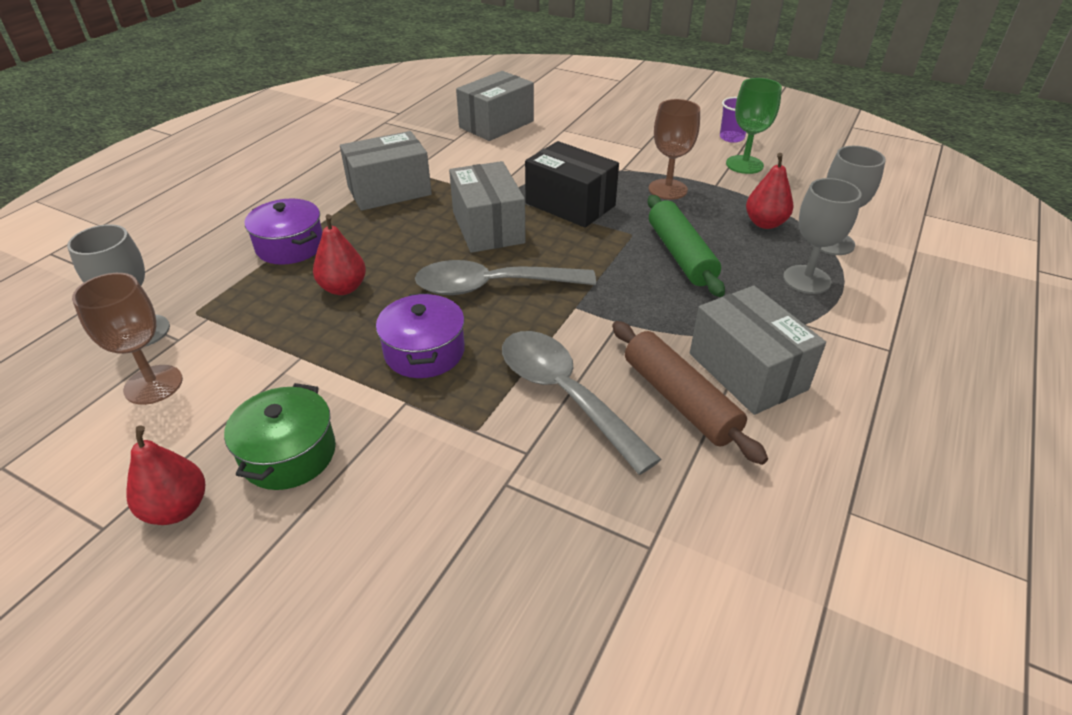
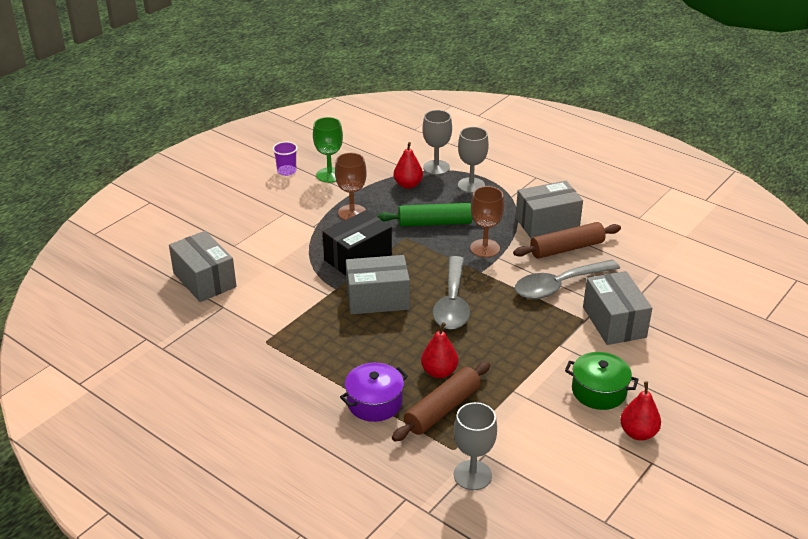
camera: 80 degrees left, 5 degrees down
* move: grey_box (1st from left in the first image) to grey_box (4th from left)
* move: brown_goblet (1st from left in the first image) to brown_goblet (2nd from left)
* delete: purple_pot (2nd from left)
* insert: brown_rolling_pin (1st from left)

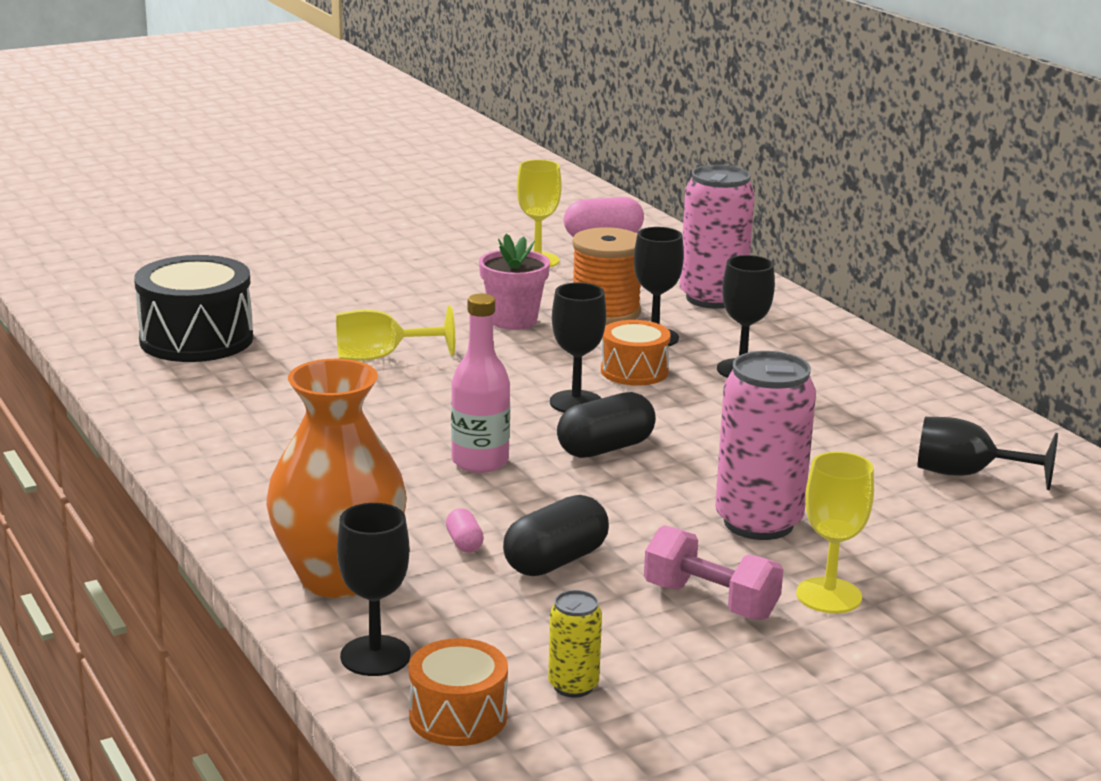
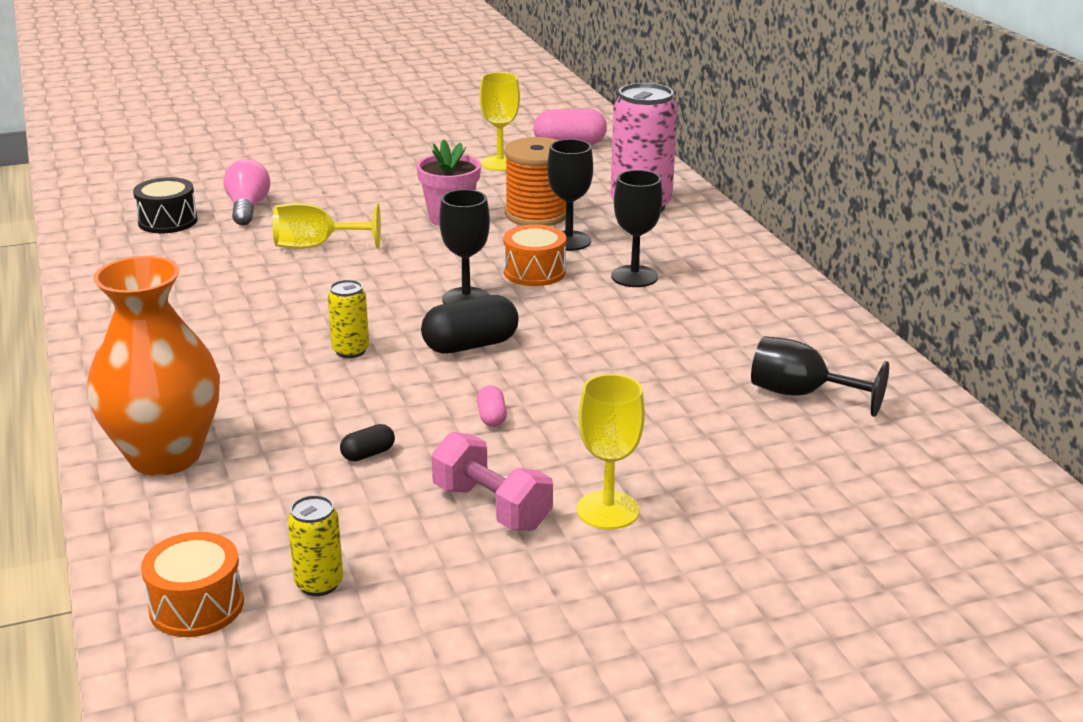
camera: 10 degrees right, 5 degrees up
* resize: black_drum x0.59
* replace: pink_bottle to yellow_can (2nd from left)
* delete: pink_can (2nd from left)
* resize: black_capsule (1st from left) x0.50
* delete: black_goblet (1st from left)
* move: pink_capsule (1st from left)
* insert: pink_light_bulb

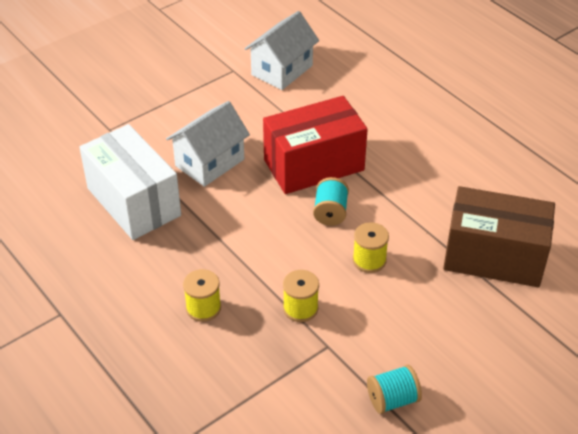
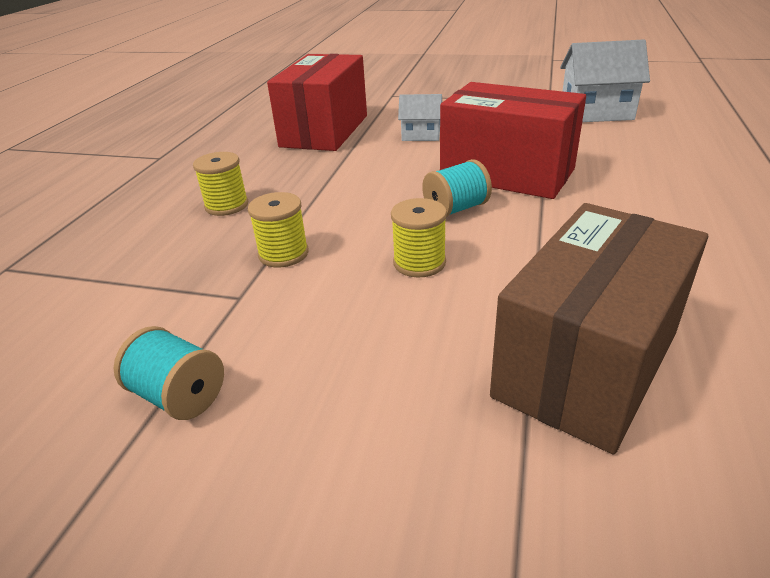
camera: 55 degrees right, 10 degrees down
* resize: white_house (1st from left) x0.58
* recolor: white_box to red_box (1st from left)
* rotate: brown_box 60 degrees clockwise

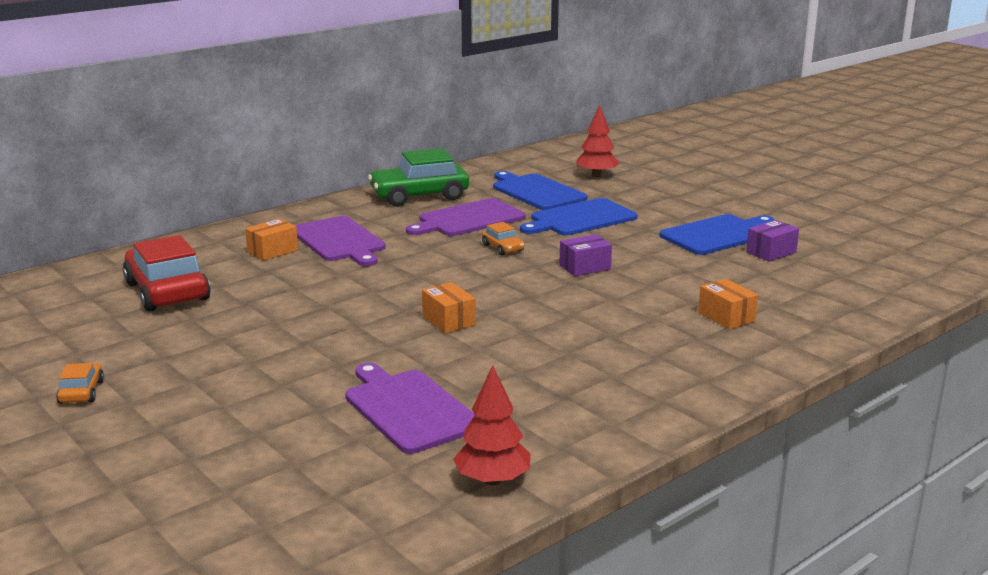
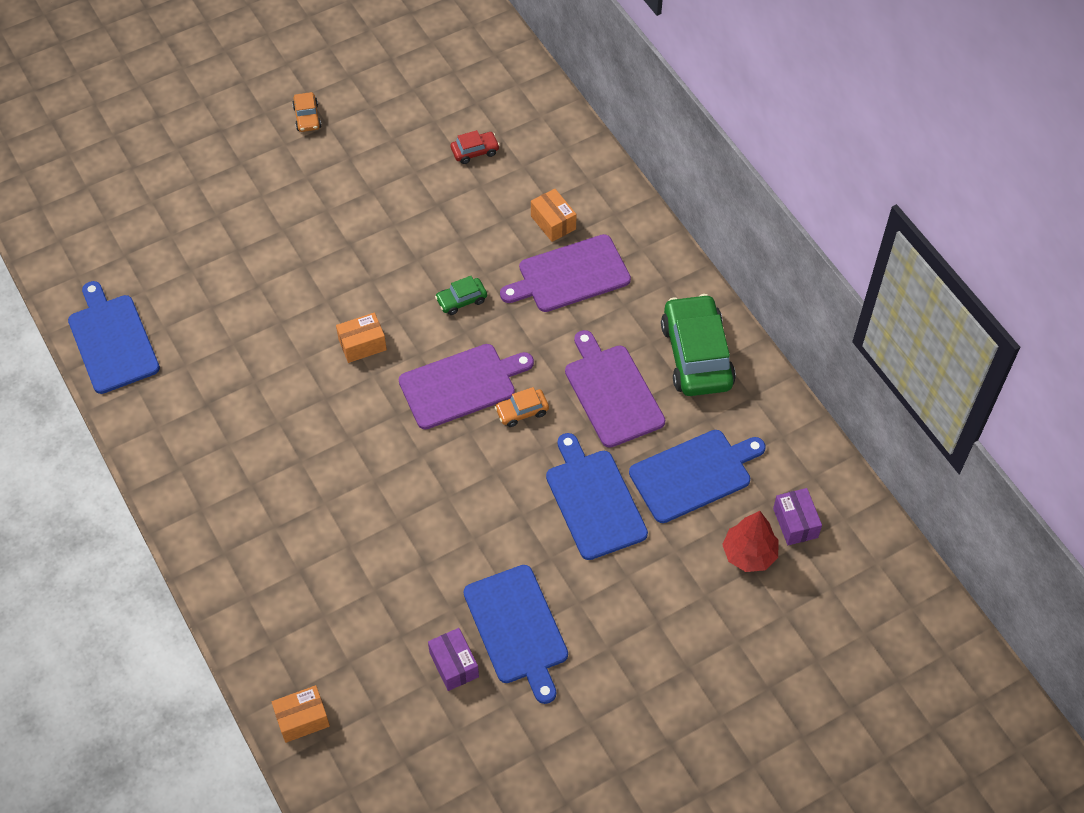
camera: 100 degrees right, 35 degrees up
* move: purple_box (1st from left in the first image) to purple_box (2nd from left)
* resize: red_car x0.46
* move: orange_box (3rd from left in the first image) to orange_box (1st from left)
* rotate: orange_car (1st from left) 75 degrees clockwise
* move: purple_cutting_board (2nd from left in the first image) to purple_cutting_board (1st from left)
* replace: red_tree (1st from left) to blue_cutting_board (1st from left)
* insert: green_car (1st from left)

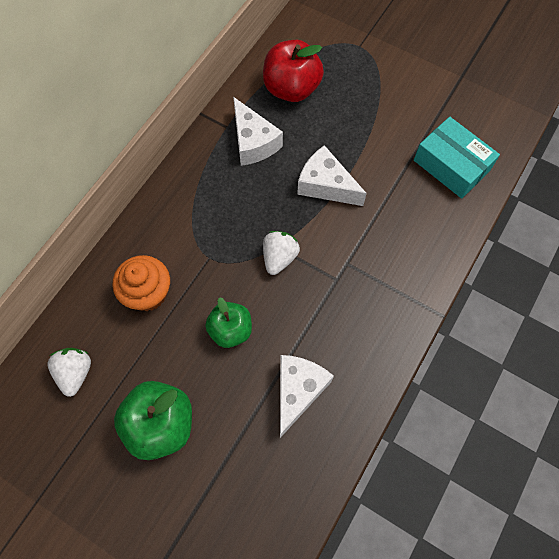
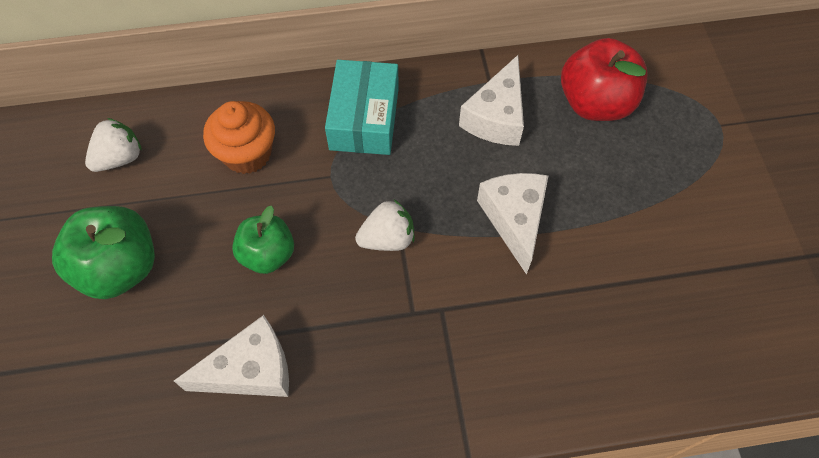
camera: 50 degrees right, 5 degrees down
* move: turquoise_box

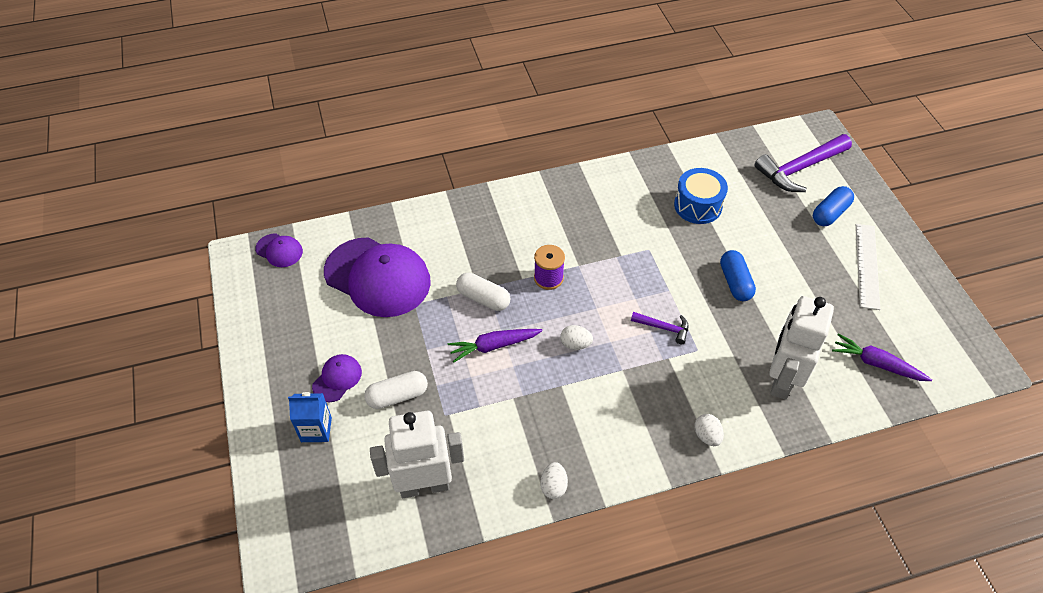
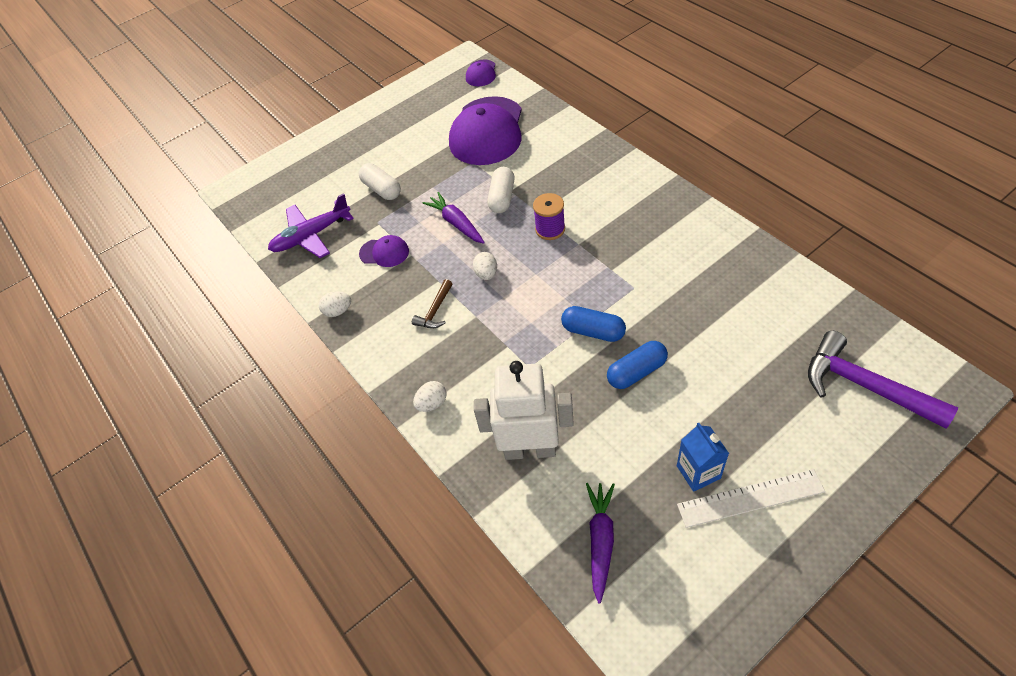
camera: 75 degrees right, 0 degrees up
* delete: blue_drum
* move: blue_capsule (2nd from left in the first image) to blue_capsule (1st from left)
* delete: purple_hammer (1st from left)
* move: purple_cap (2nd from left in the first image) to purple_cap (1st from left)
* move: blue_carton
* replace: white_robot (1st from left) to purple_plane
* insert: brown_hammer

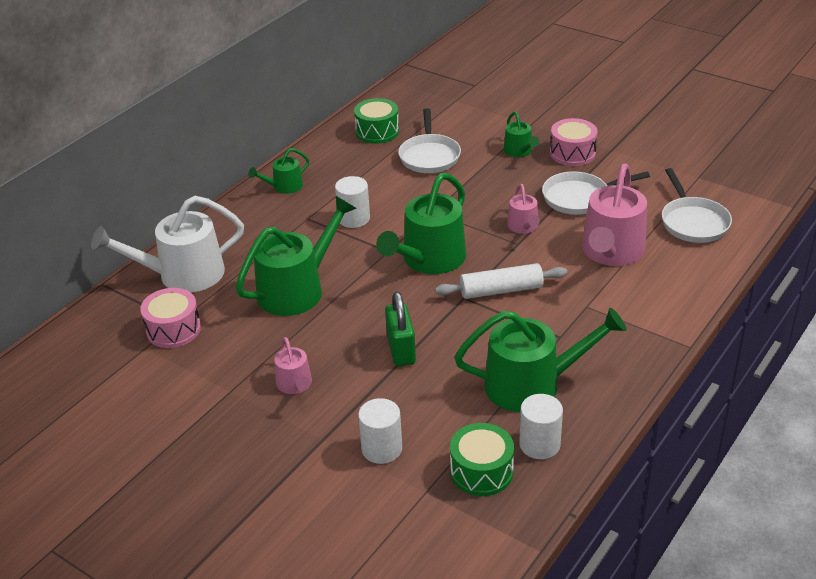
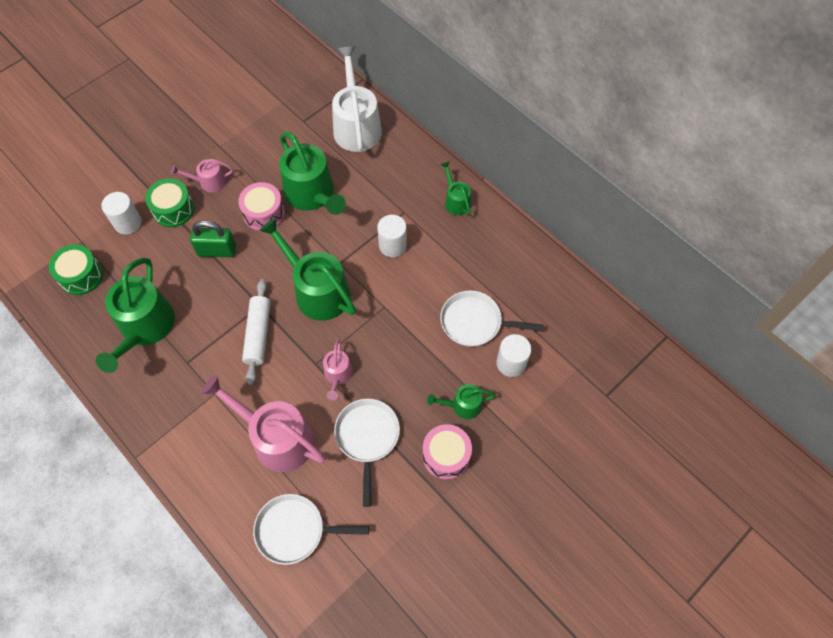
camera: 100 degrees right, 25 degrees up
* move: green_drum (1st from left in the first image) to green_drum (2nd from left)
* rotate: pink_watering_can (2nd from left in the first image) 90 degrees counterclockwise
* move: pink_drum (1st from left)
* move: white_cylinder (3rd from left)

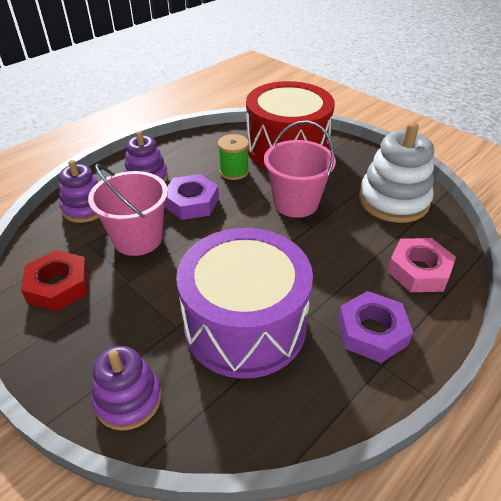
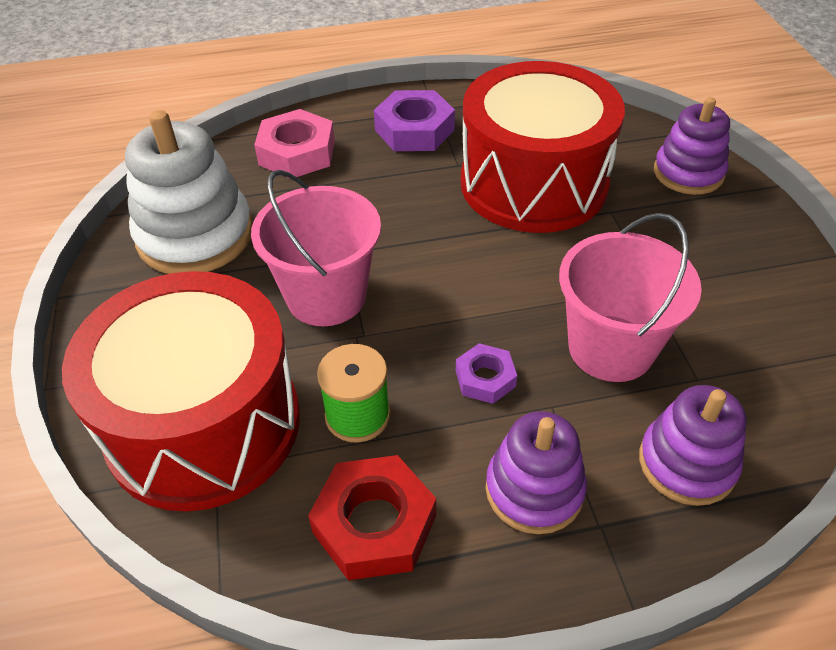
camera: 145 degrees left, 5 degrees up
* resize: purple_nut (1st from left in the first image) x0.58
* recolor: purple_drum to red_drum (2nd from left)
* move: red_nut

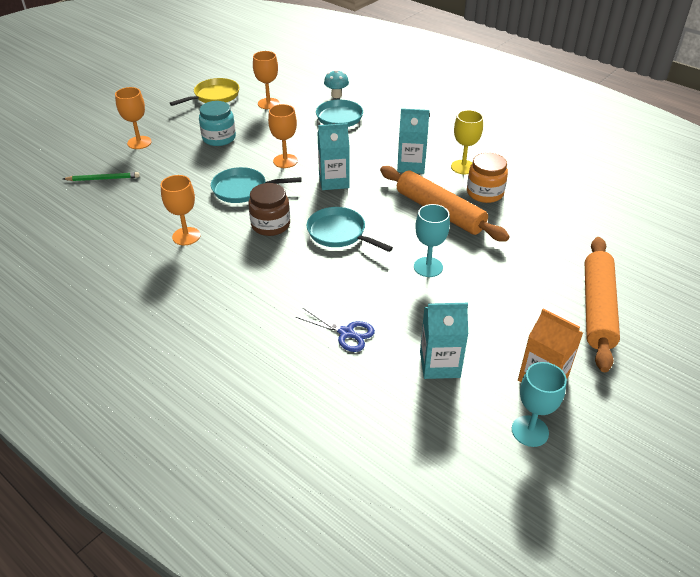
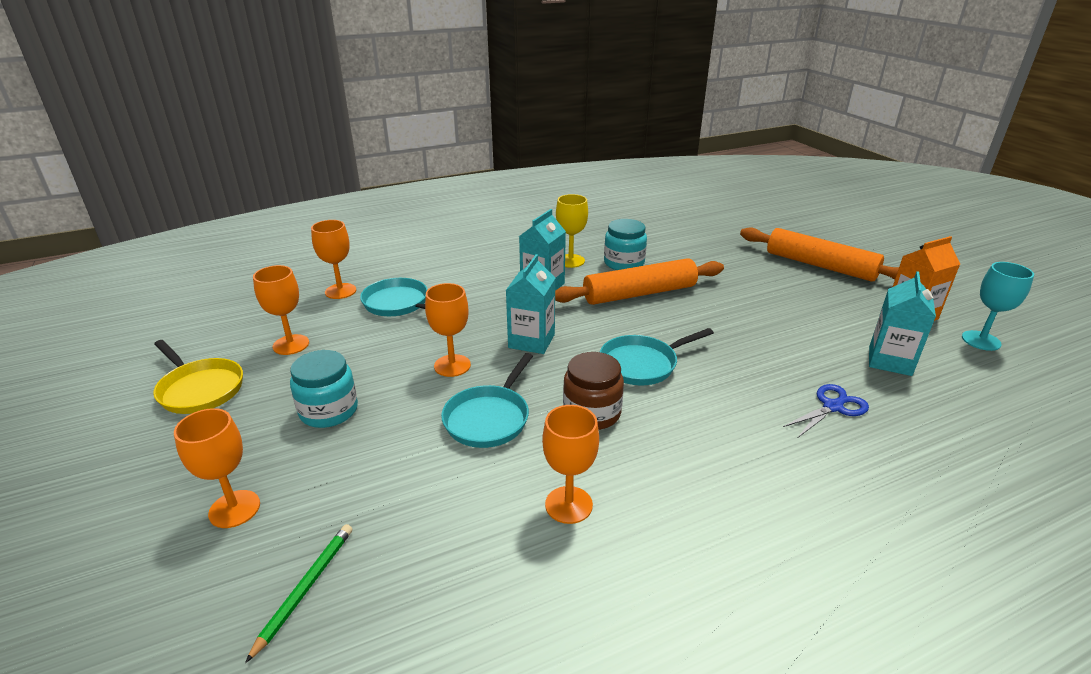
camera: 65 degrees left, 10 degrees down
* replace: turquoise_mushroom to orange_goblet (3rd from left)
* rotate: yellow_pan 150 degrees clockwise
* recolor: orange_jar to turquoise_jar (2nd from left)
* delete: turquoise_goblet (1st from left)

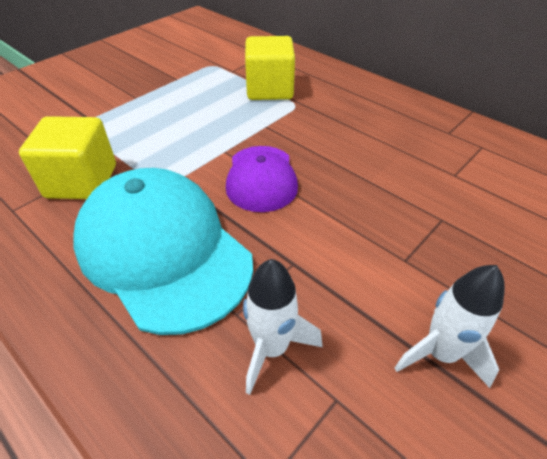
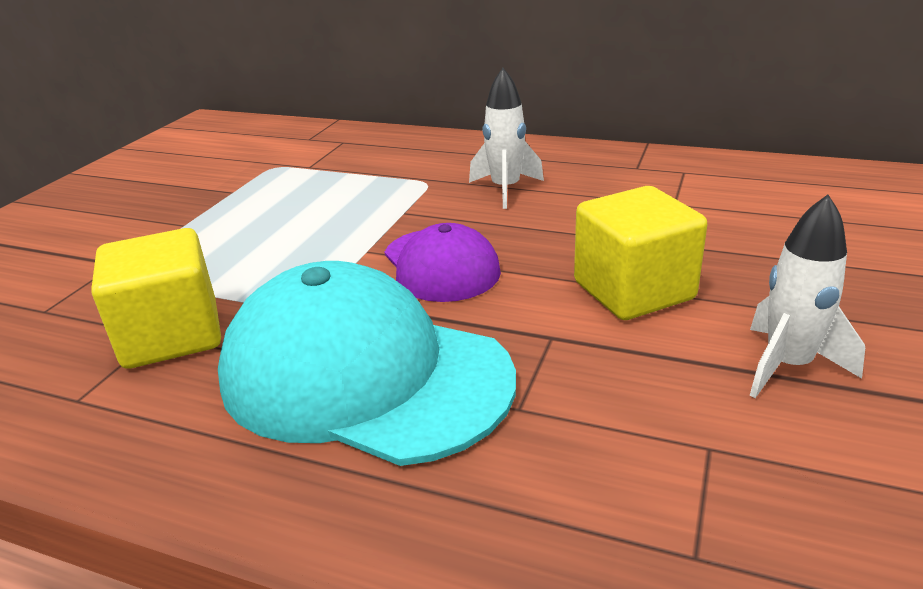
camera: 20 degrees left, 15 degrees down
* move: yellow_cube (2nd from left)
* move: white_rocket (1st from left)

